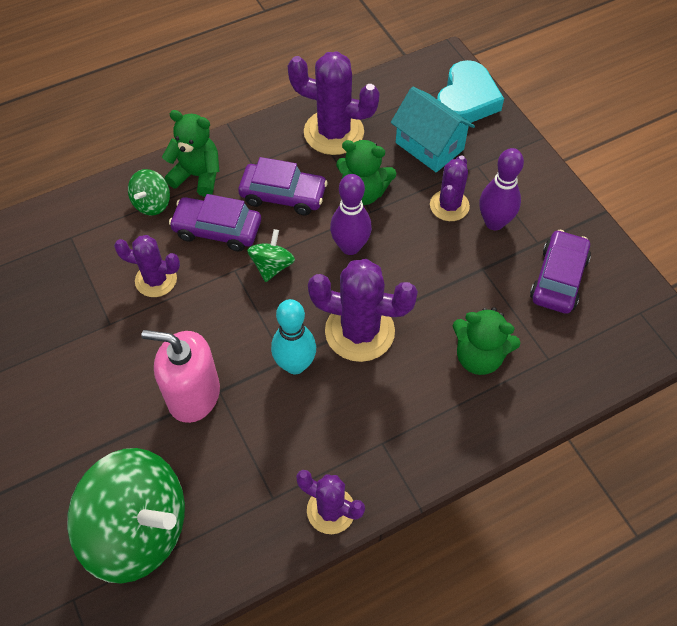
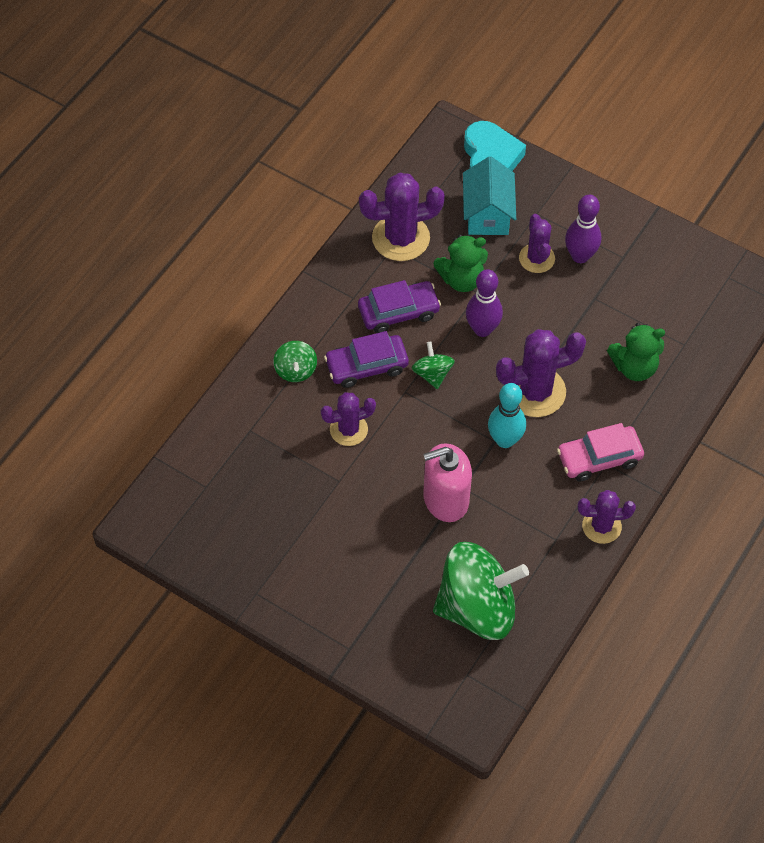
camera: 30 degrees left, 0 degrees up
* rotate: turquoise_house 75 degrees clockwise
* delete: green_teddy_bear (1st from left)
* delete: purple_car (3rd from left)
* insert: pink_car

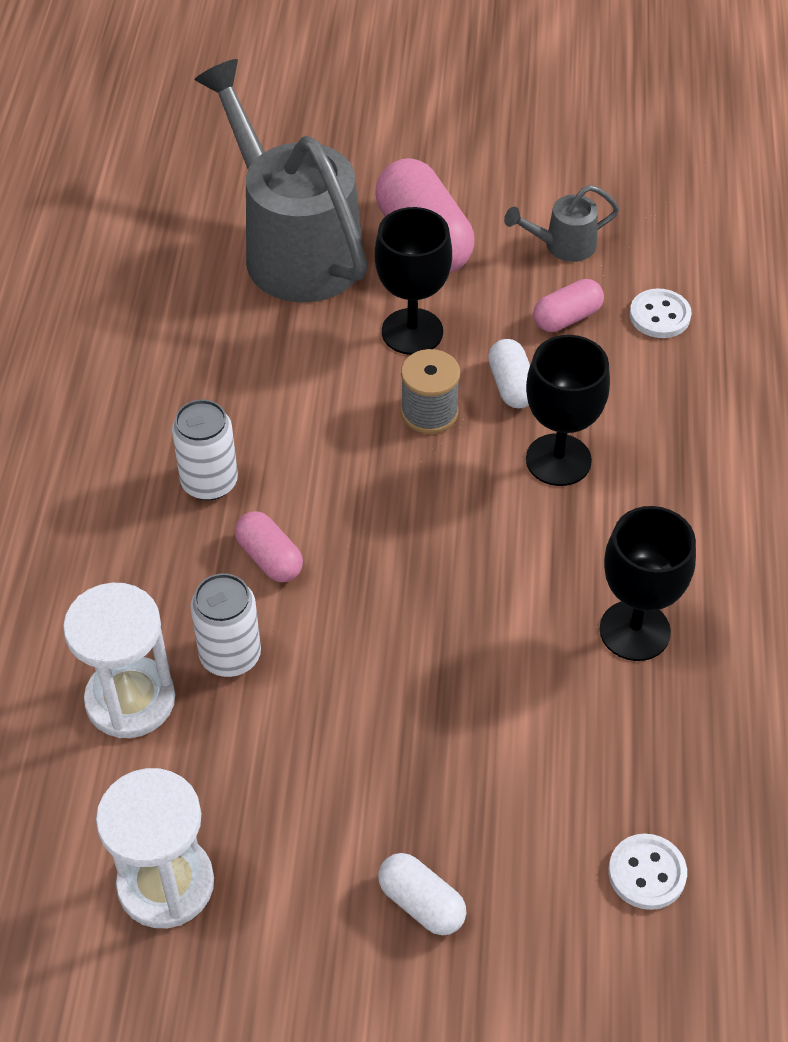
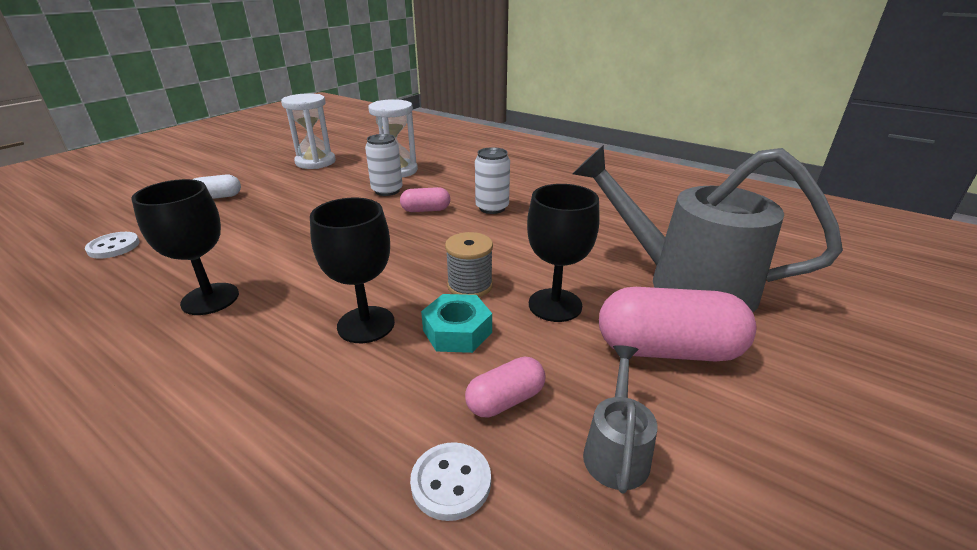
camera: 120 degrees right, 20 degrees down
* rotate: grey_watering_can (1st from left in the first image) 150 degrees counterclockwise
* rotate: pink_capsule (3rd from left in the first image) 60 degrees clockwise
* replace: white_capsule (2nd from left) to turquoise_nut

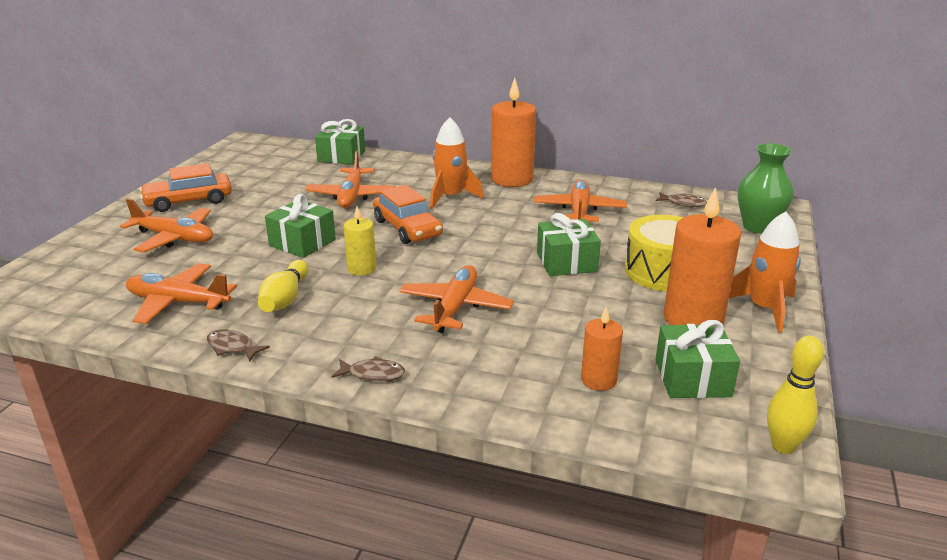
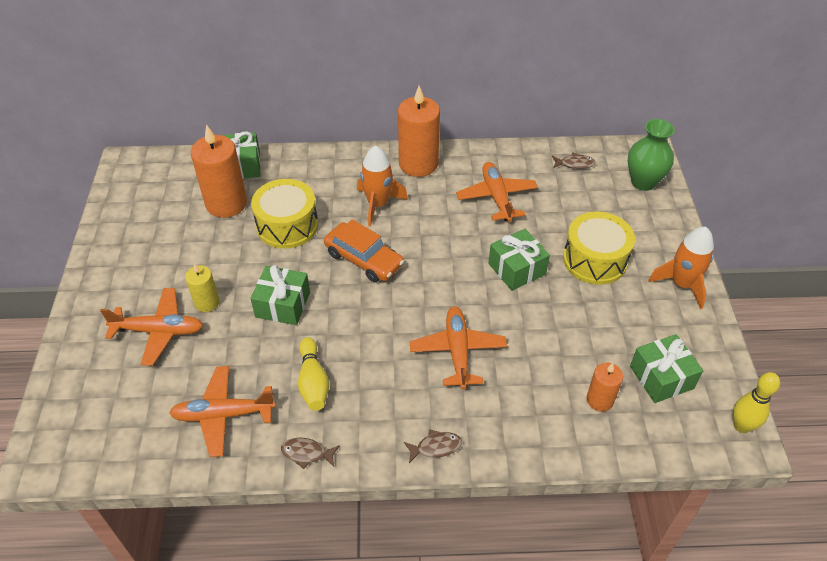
camera: 20 degrees left, 20 degrees up
* replace: orange_plane (3rd from left) to yellow_drum (1st from left)
* delete: orange_car (1st from left)
* move: orange_candle (3rd from left in the first image) to orange_candle (1st from left)
* move: yellow_candle

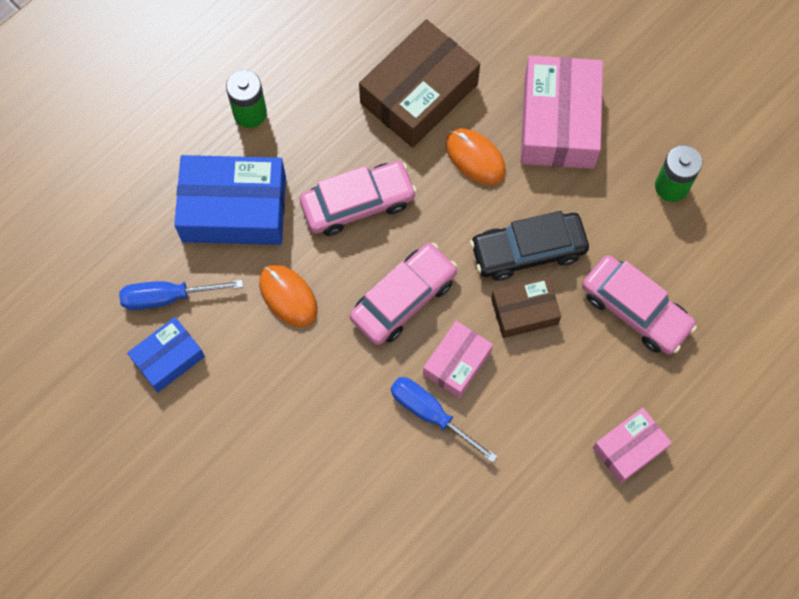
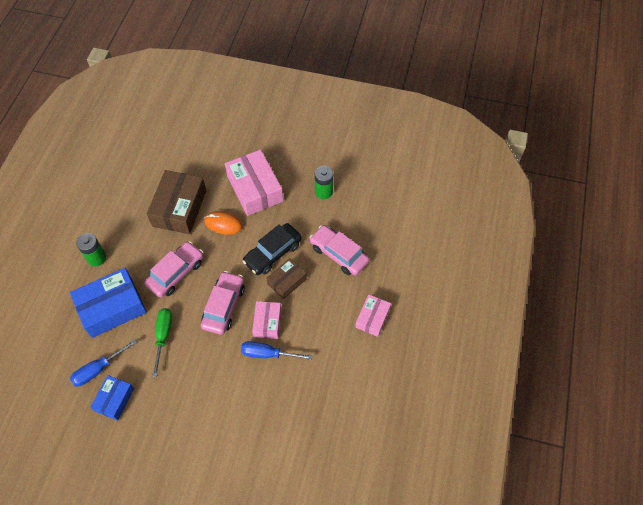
camera: 30 degrees left, 10 degrees down
* rotate: pink_car (3rd from left) 150 degrees counterclockwise
* replace: orange_mouse (1st from left) to green_screwdriver

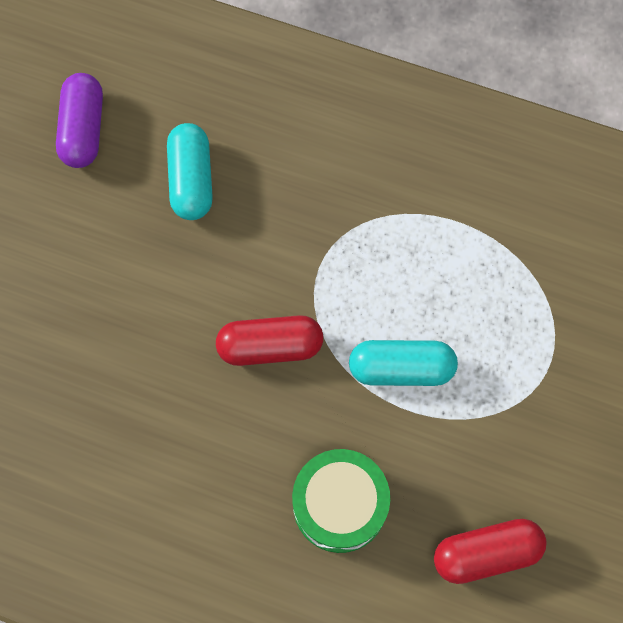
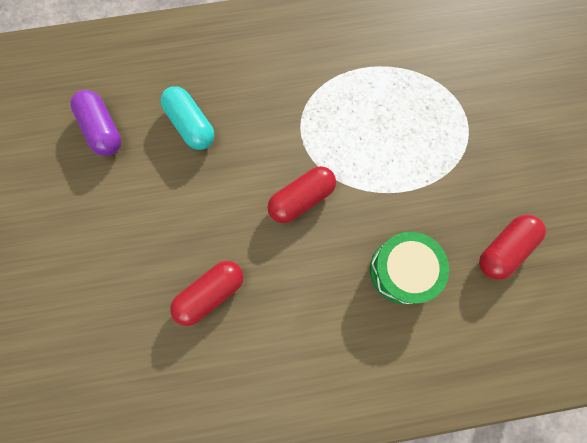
camera: 30 degrees left, 5 degrees up
* delete: turquoise_capsule (2nd from left)
* insert: red_capsule (1st from left)

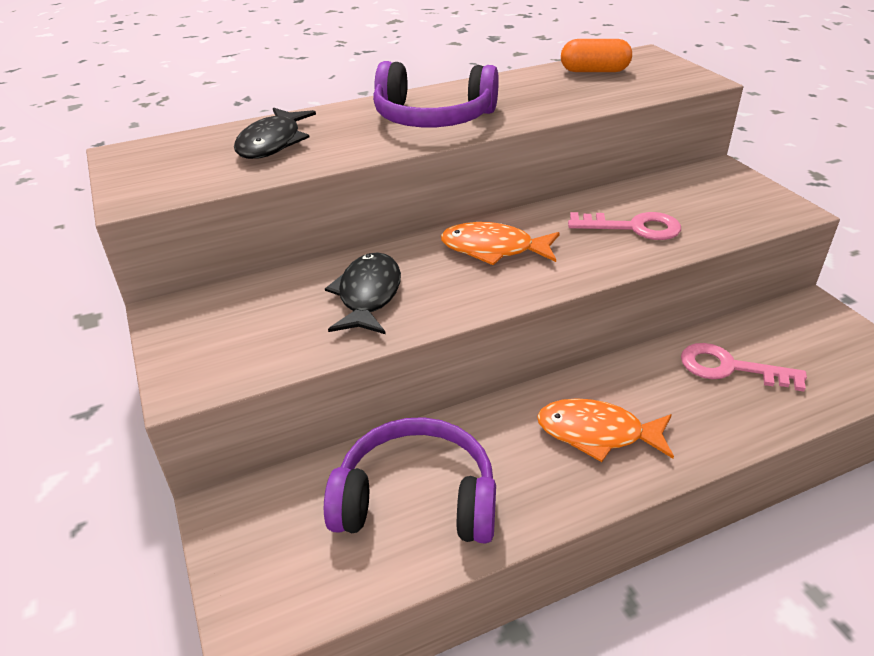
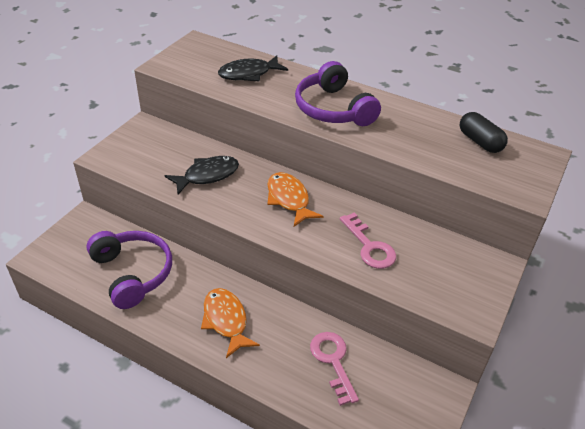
camera: 50 degrees right, 5 degrees up
* recolor: orange_capsule to black_capsule

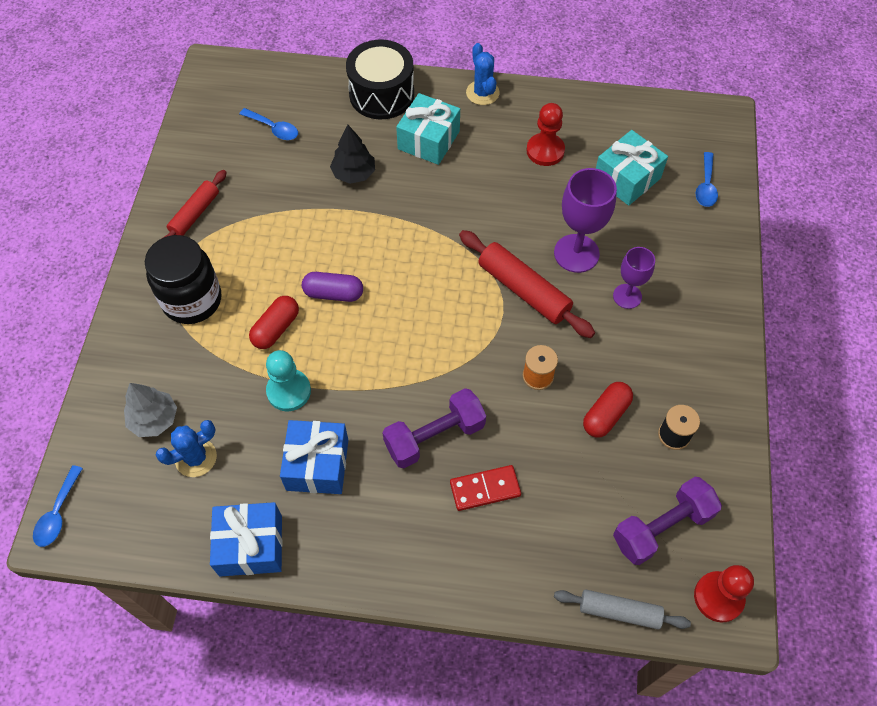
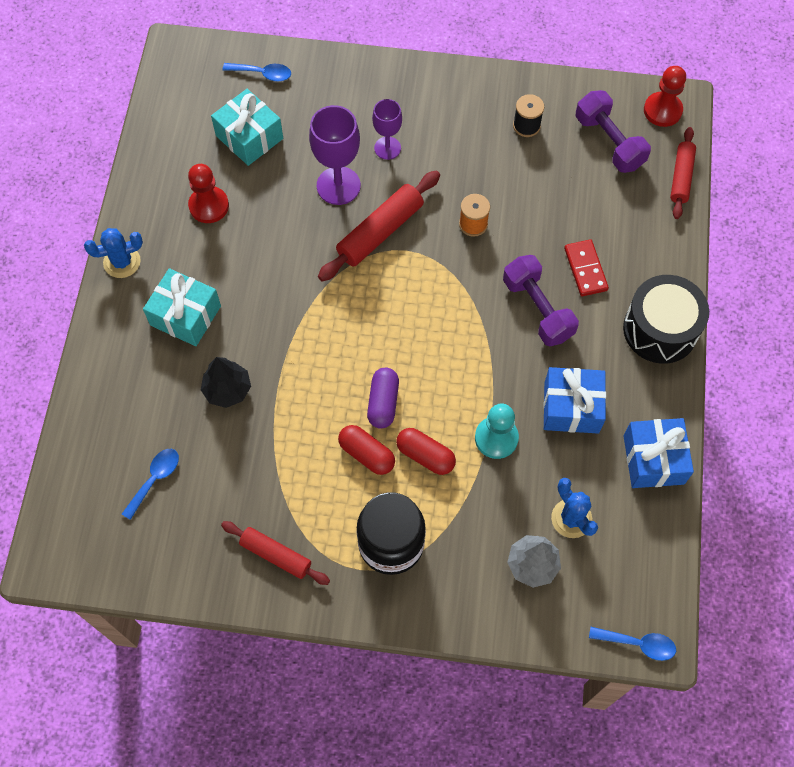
camera: 90 degrees left, 5 degrees up
* move: black_drum
* move: red_capsule (2nd from left in the first image) to red_capsule (1st from left)
* recolor: grey_rolling_pin to red_rolling_pin (3rd from left)

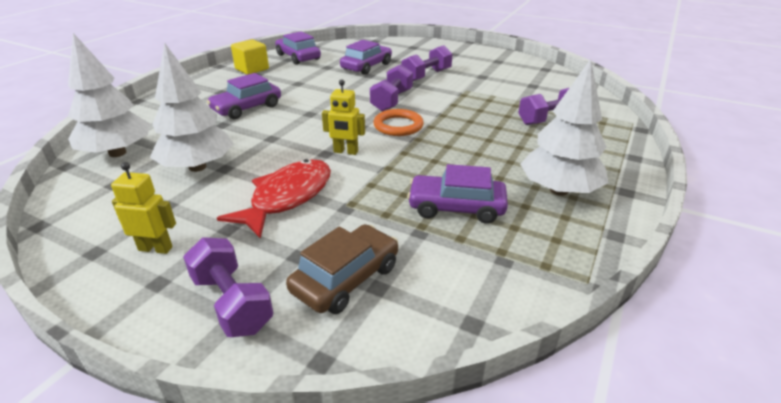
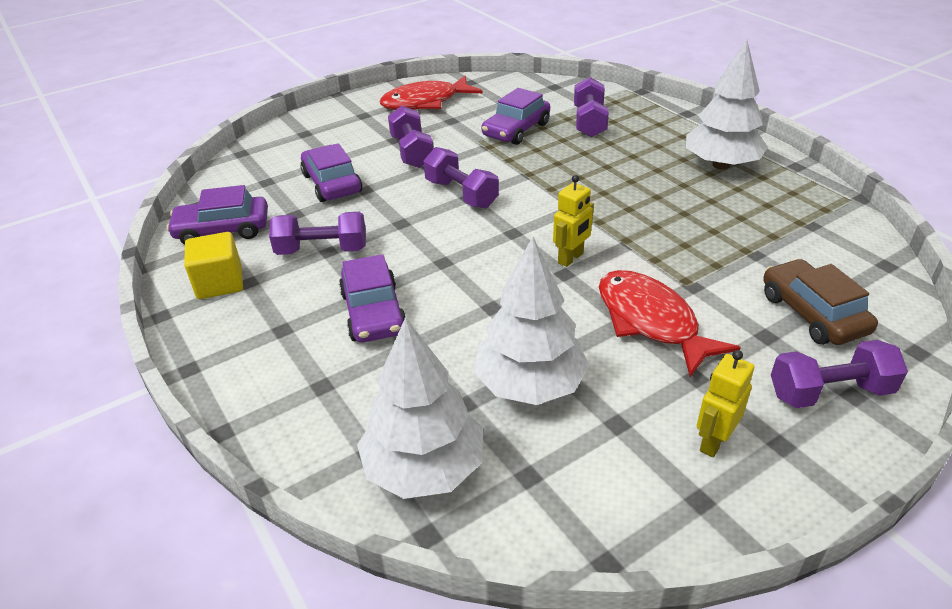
camera: 60 degrees left, 5 degrees up
* delete: orange_ring
* move: purple_car (4th from left)
* insert: red_fish (1st from left)
* insert: purple_dumbbell (1st from left)

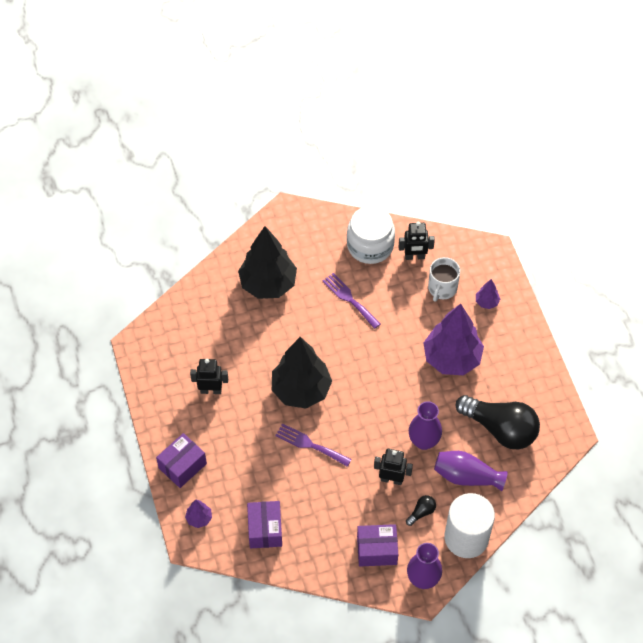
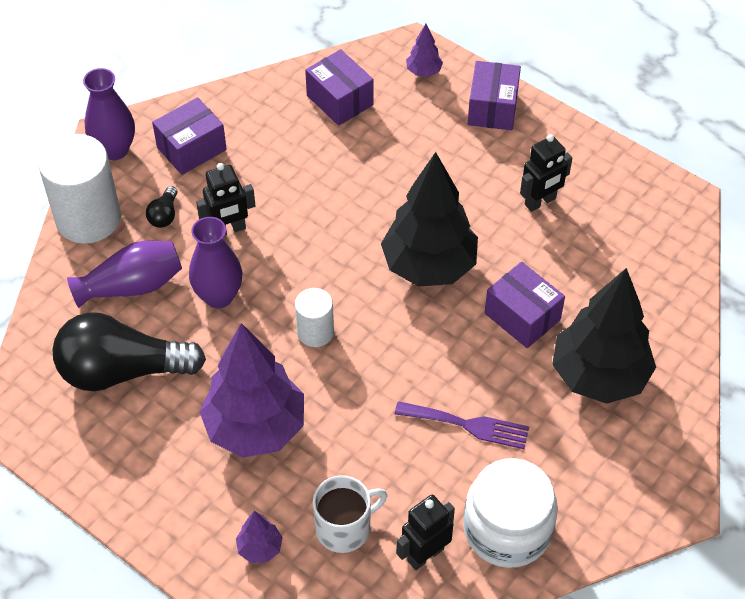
camera: 145 degrees right, 5 degrees down
* rotate: white_mug 75 degrees clockwise
* delete: purple_fork (1st from left)
* insert: purple_box (4th from left)
* insert: white_cylinder (2nd from left)

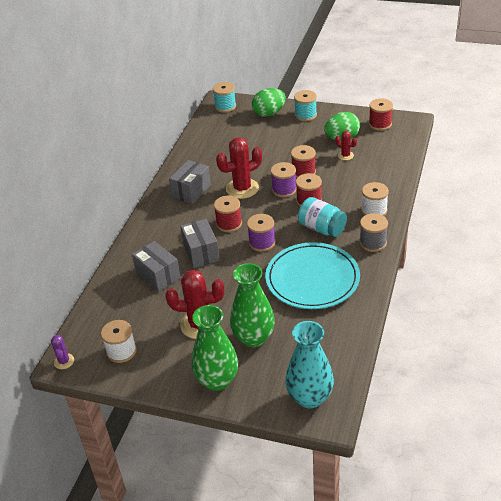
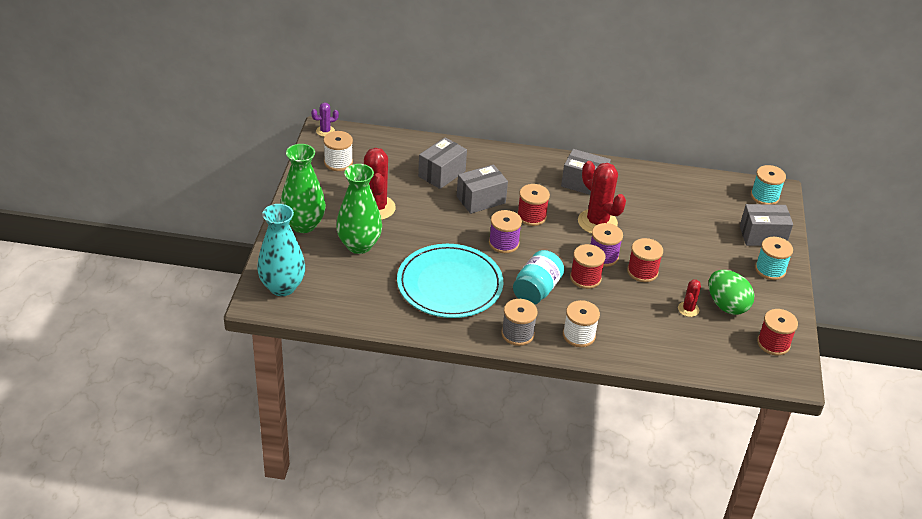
camera: 75 degrees right, 0 degrees up
* replace: green_egg (1st from left) to grey_box (4th from left)

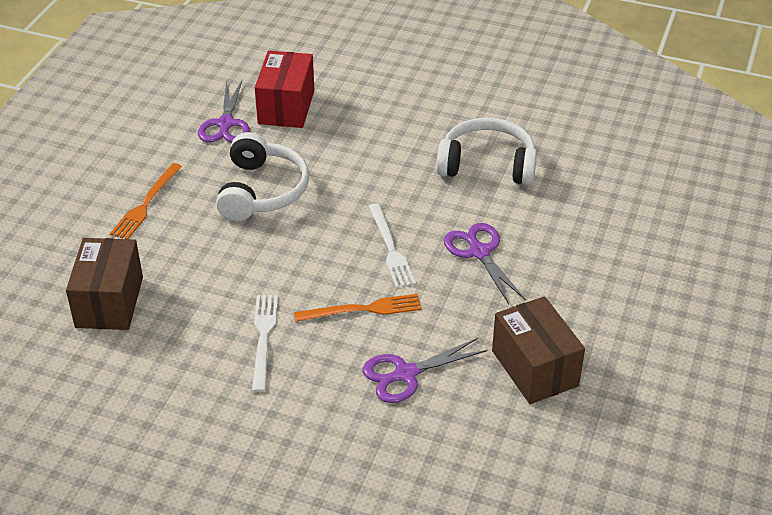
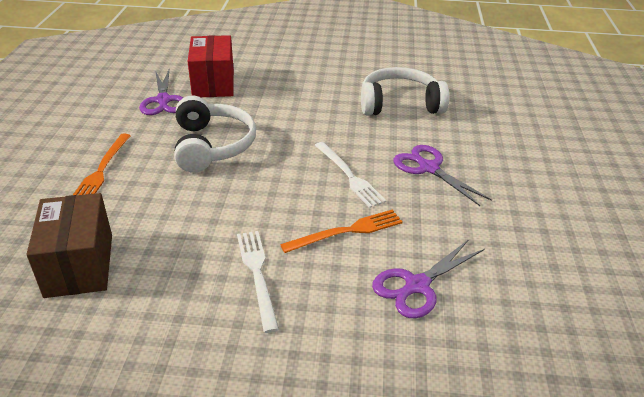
camera: 15 degrees left, 5 degrees down
* delete: brown_box (2nd from left)

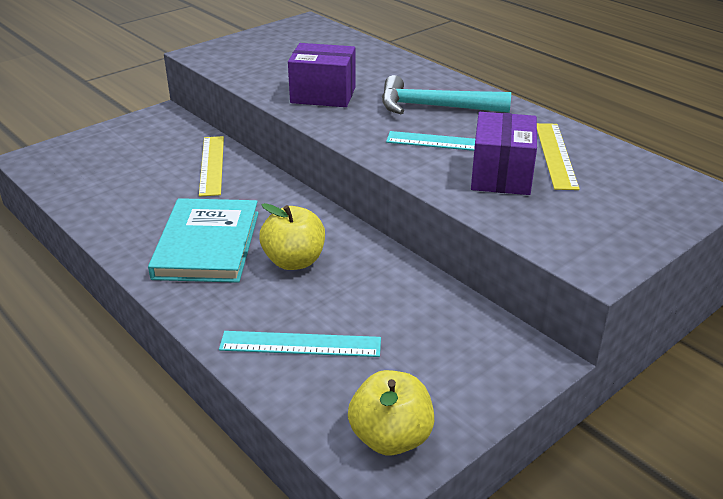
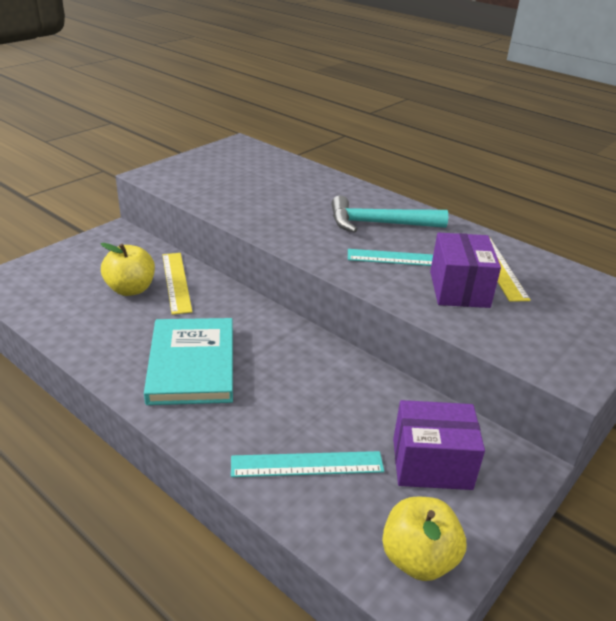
camera: 10 degrees left, 0 degrees up
* move: purple_box (1st from left)
* move: yellow_apple (1st from left)

